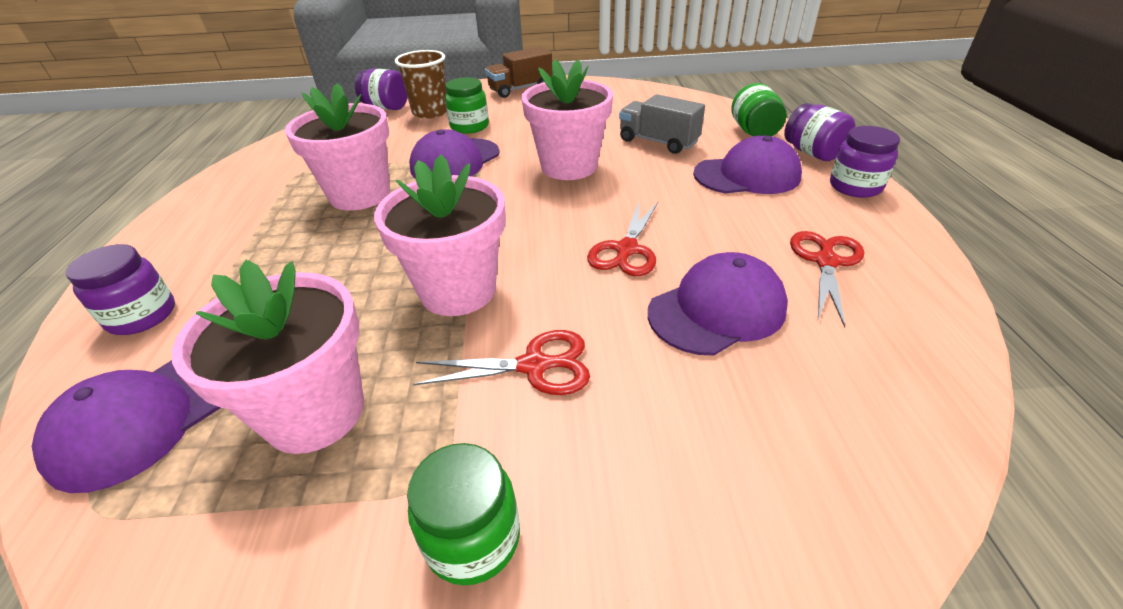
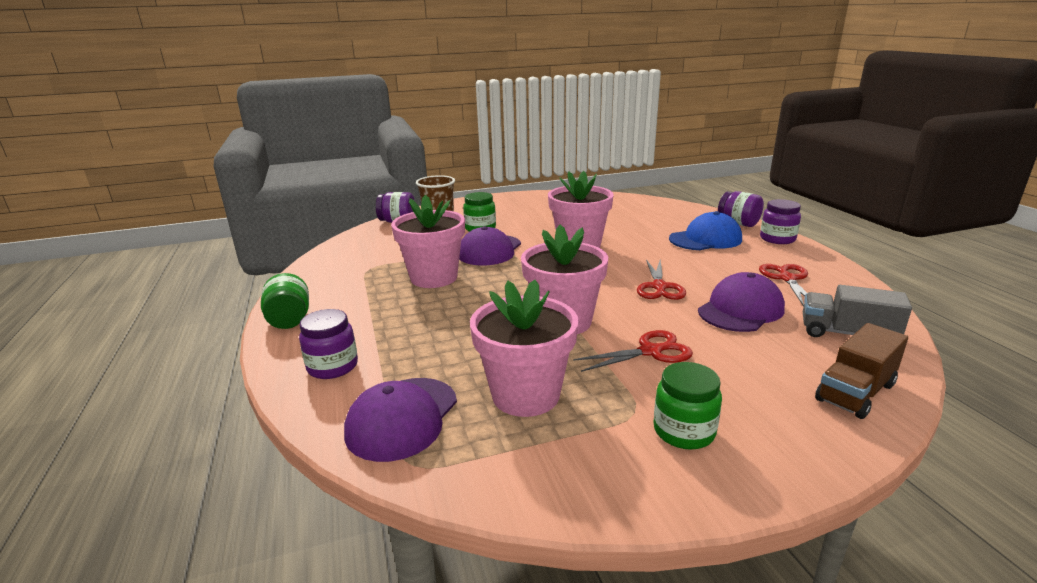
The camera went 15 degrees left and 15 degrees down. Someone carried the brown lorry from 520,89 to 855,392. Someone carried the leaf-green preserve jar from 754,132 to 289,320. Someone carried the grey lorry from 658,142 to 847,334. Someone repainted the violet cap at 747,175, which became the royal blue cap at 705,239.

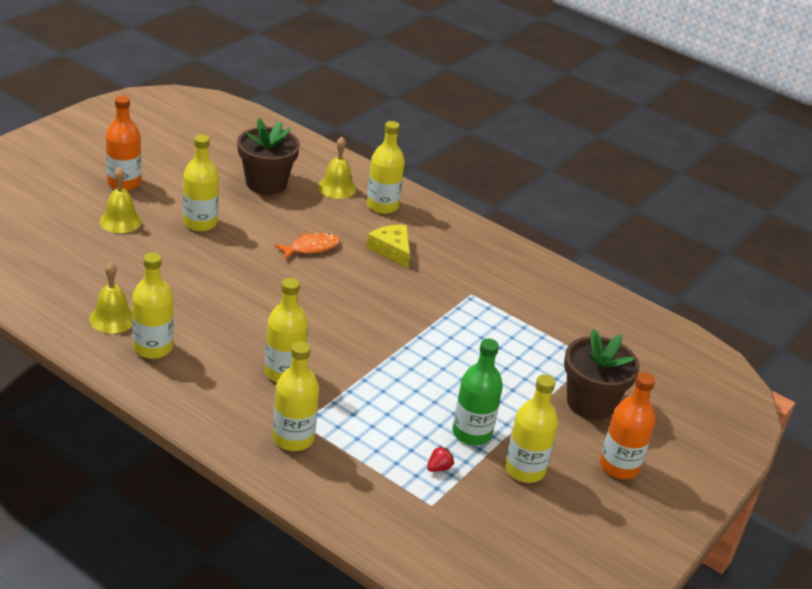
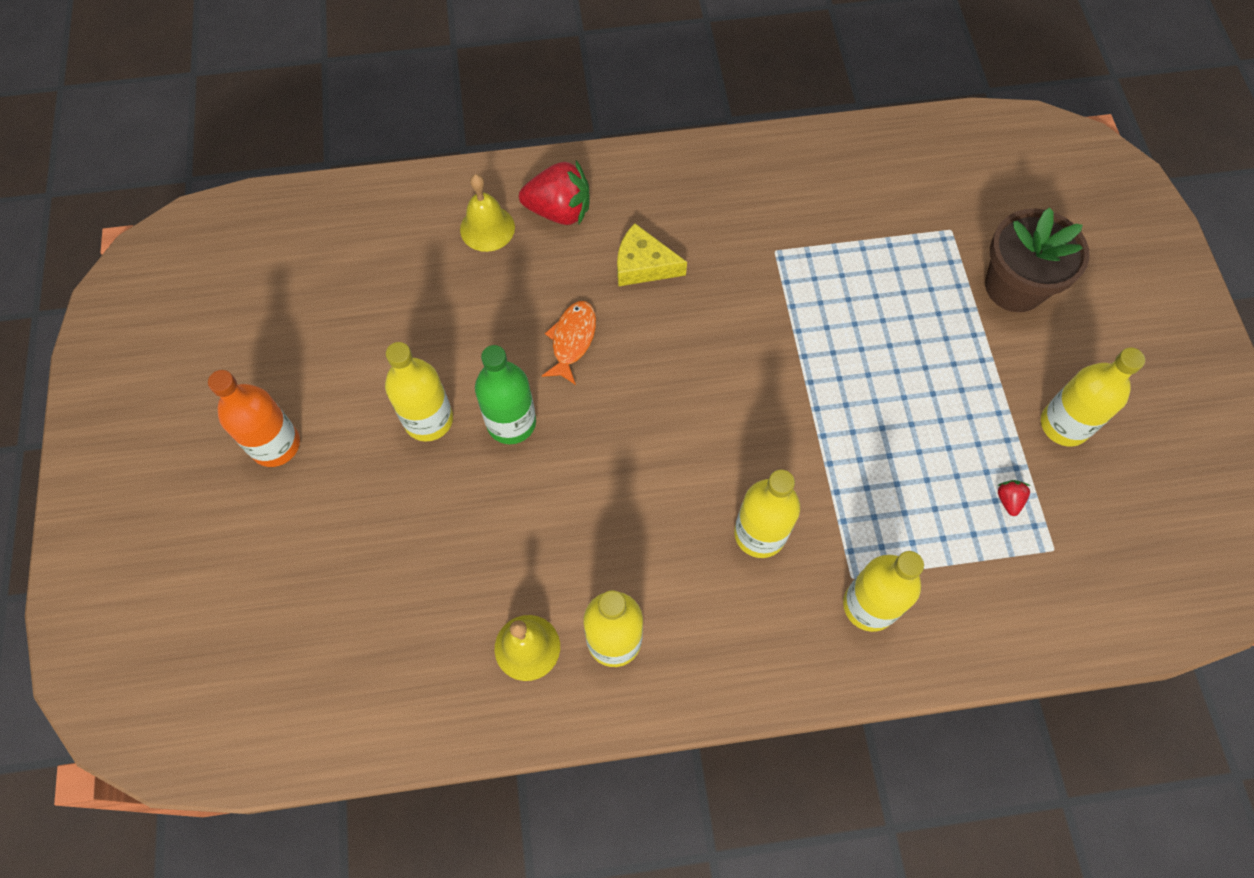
The camera went 40 degrees left and 30 degrees up. Someone took away the brown flower pot at 266,183. Someone swapped the yellow flask at 382,206 for the crimson strawberry at 559,211. Someone took away the yellow school bell at 120,221. Someone carried the leaf-green flask from 472,433 to 511,422. Someone took away the bright orange flask at 619,466.

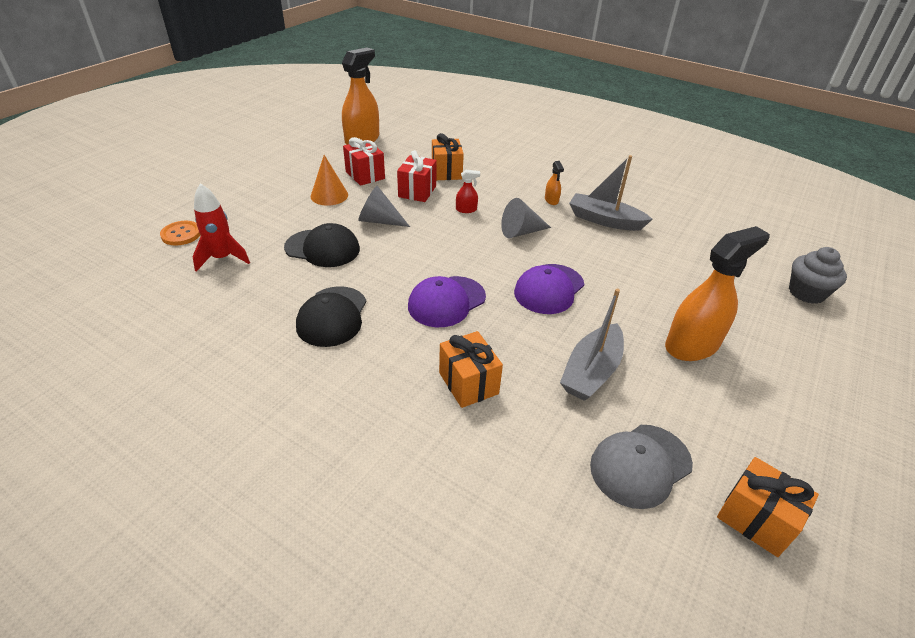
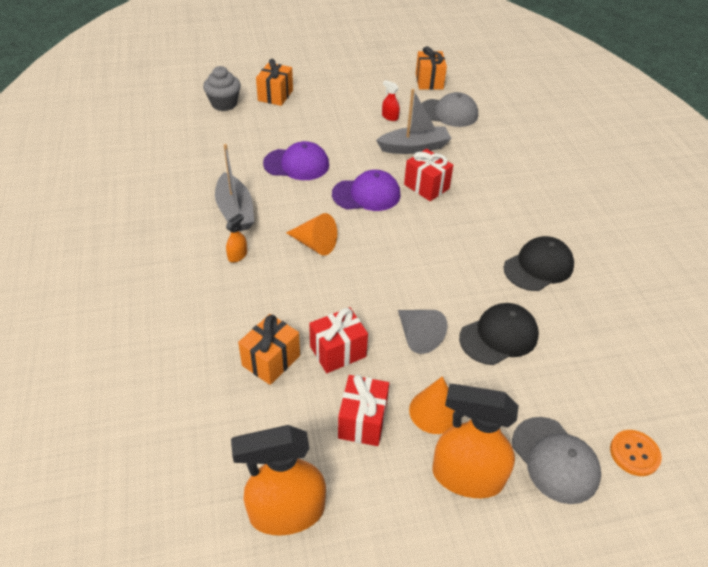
The camera went 135 degrees left and 5 degrees up. Someone carried the crimson spray bottle from 466,209 to 390,117. Someone took away the crimson rocket at 222,258. Someone repainted the grey solid cone at 521,232, which became the bright orange solid cone at 315,244. Someone rotated the ebony cap at 322,248 by 90 degrees clockwise. Someone carried the bright orange spray bottle from 692,345 to 467,477. Someone carried the violet cap from 446,301 to 296,164. Someone carried the bright orange present from 468,383 to 275,95. Someone put down the crimson present at 426,186. Someone put down the grey cap at 555,460.

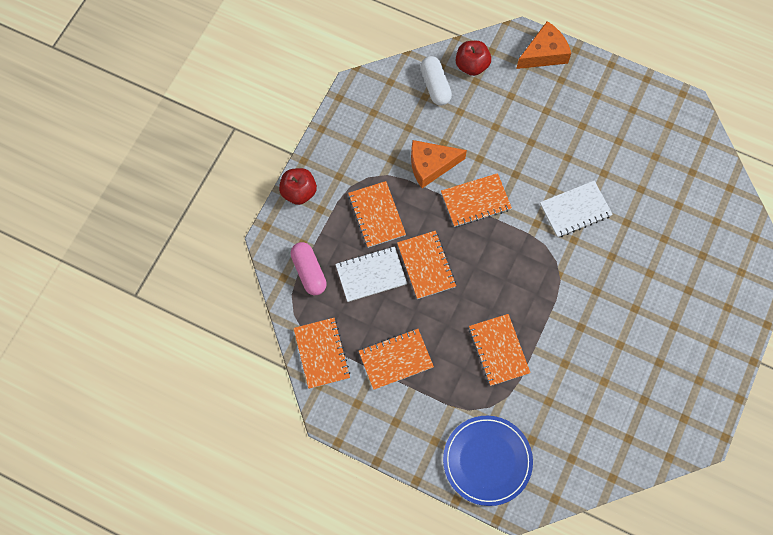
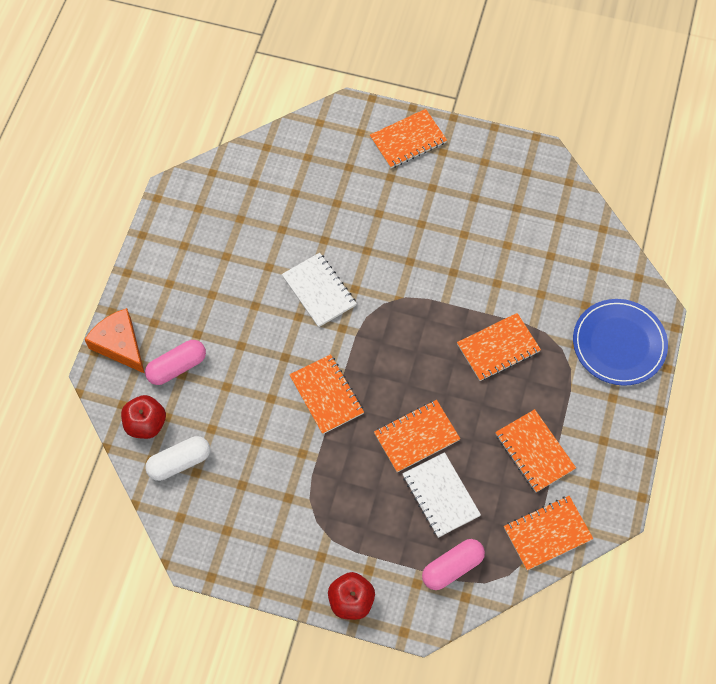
The camera went 100 degrees left and 5 degrees down. Someone took away the bright orange piece of cheese at 431,165. Someone carried the bright orange notebook from 376,215 to 408,140. Someone put down the rose-pink pill at 177,367.

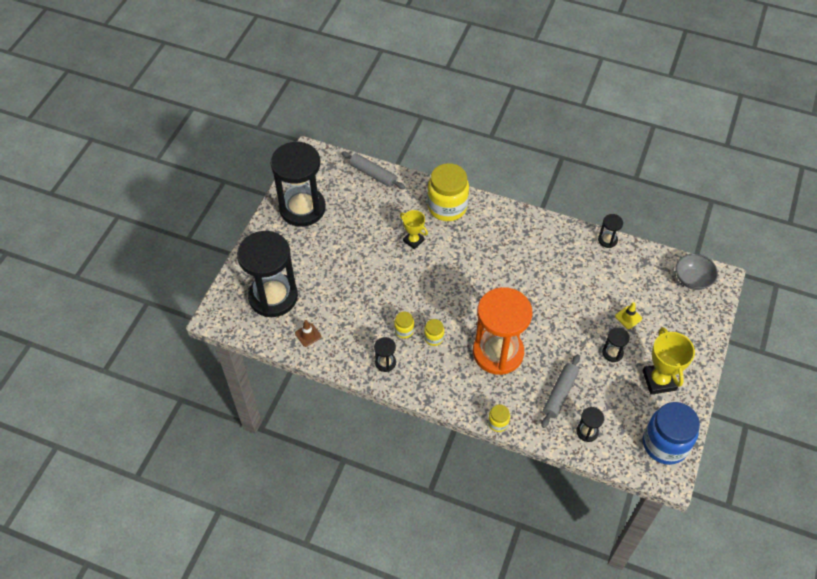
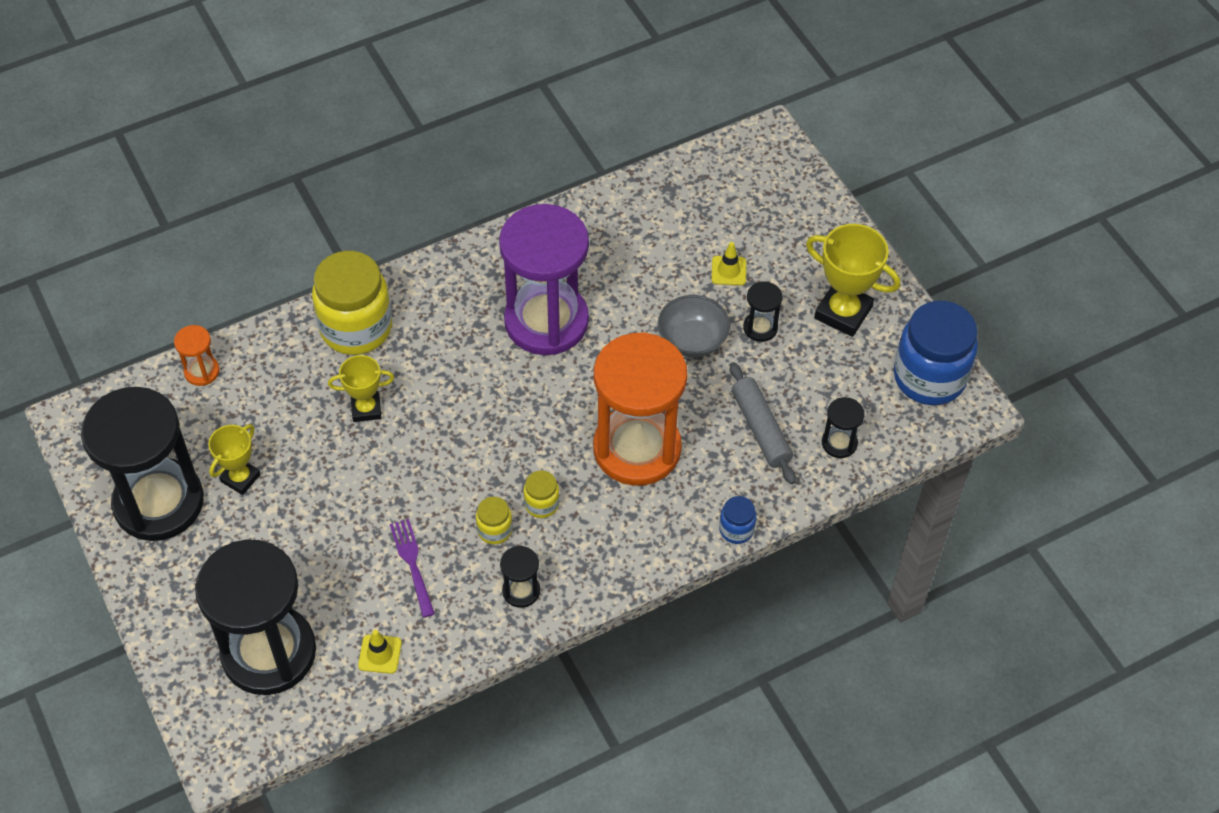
The camera went 50 degrees left and 0 degrees up. Someone swapped the grey dough roller at 373,174 for the bright orange hourglass at 202,371. Someone took away the ebony hourglass at 607,240. Someone carried the grey bowl from 692,279 to 692,340. Someone repainted the brown safety cone at 308,335, which became the yellow safety cone at 380,654. Someone repainted the yellow preserve jar at 498,423, which became the royal blue preserve jar at 736,529. Someone put down the violet hourglass at 546,321. Someone put down the yellow trophy at 240,478. Someone put down the violet fork at 413,564.

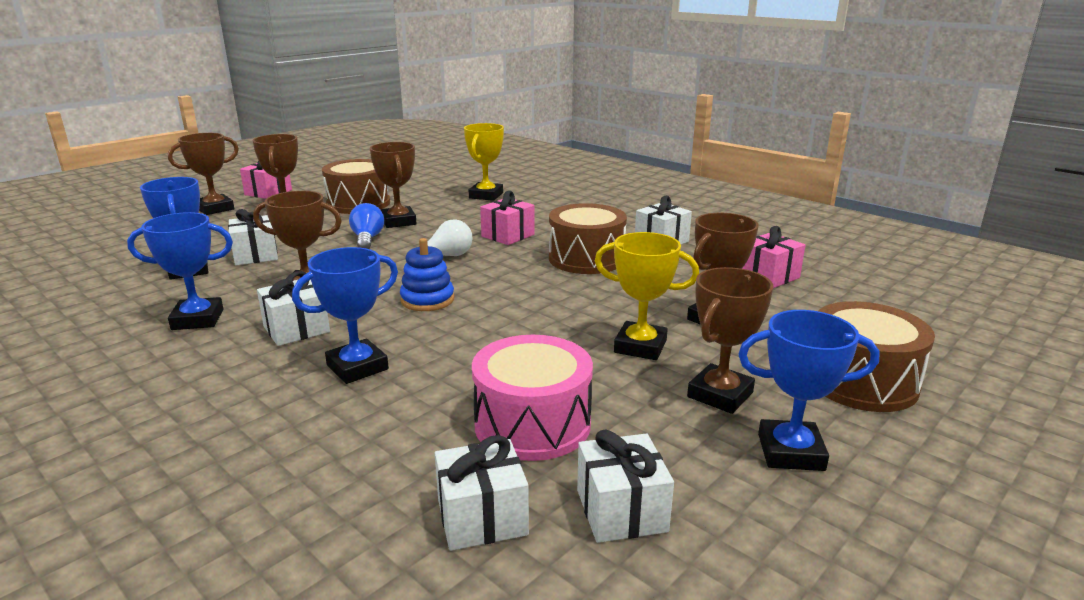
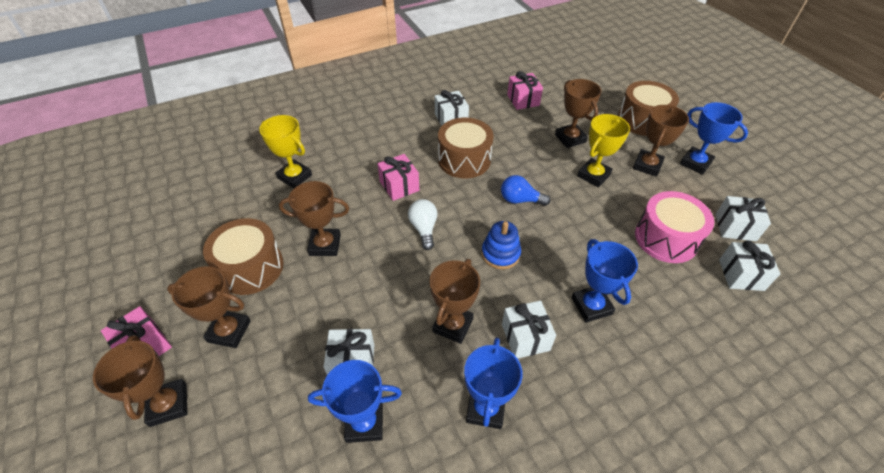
The camera went 70 degrees left and 25 degrees up. Someone carried the royal blue bulb from 367,239 to 520,200. Someone rotated the brown trophy at 720,395 by 60 degrees clockwise. Someone rotated the royal blue trophy at 790,452 by 75 degrees counterclockwise.

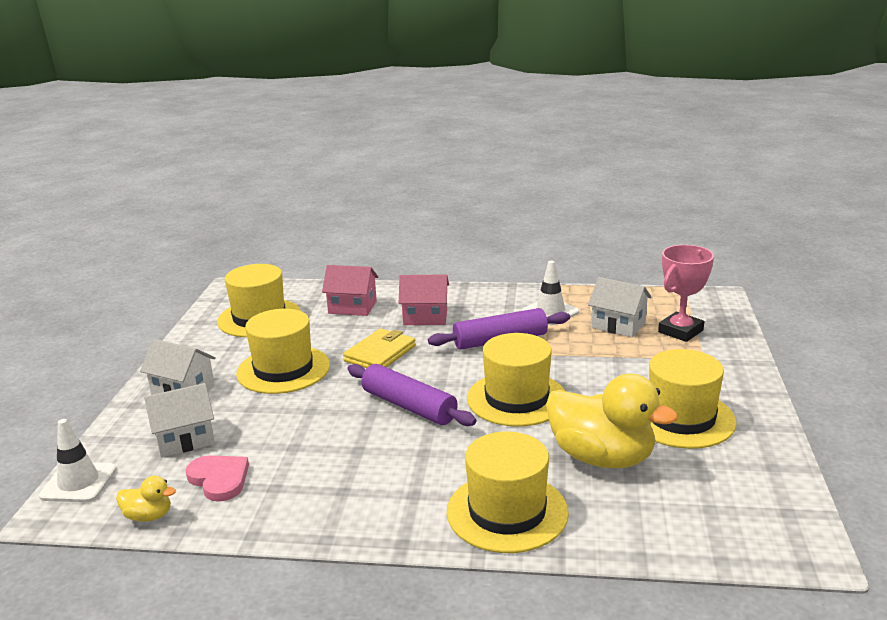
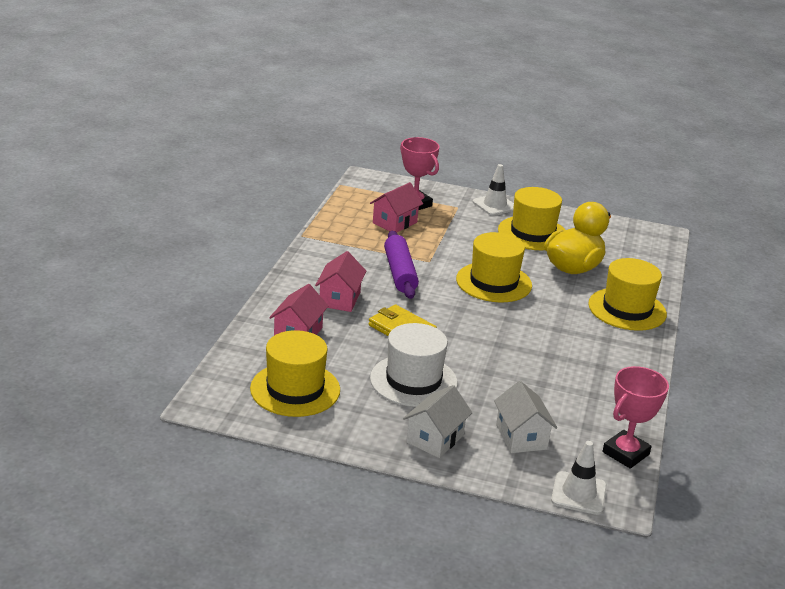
The camera went 85 degrees left and 5 degrees up. Someone carried the pure white safety cone from 550,312 to 495,205. Someone repainted the pure white toy house at 618,325, which became the rose-pink toy house at 395,223. Someone repainted the yellow hat at 283,369, which became the pure white hat at 413,381. Someone took away the violet dough roller at 409,406. Someone took away the rose-pink love heart at 219,479. Someone swapped the yellow rubber duck at 149,516 for the rose-pink trophy at 626,453.

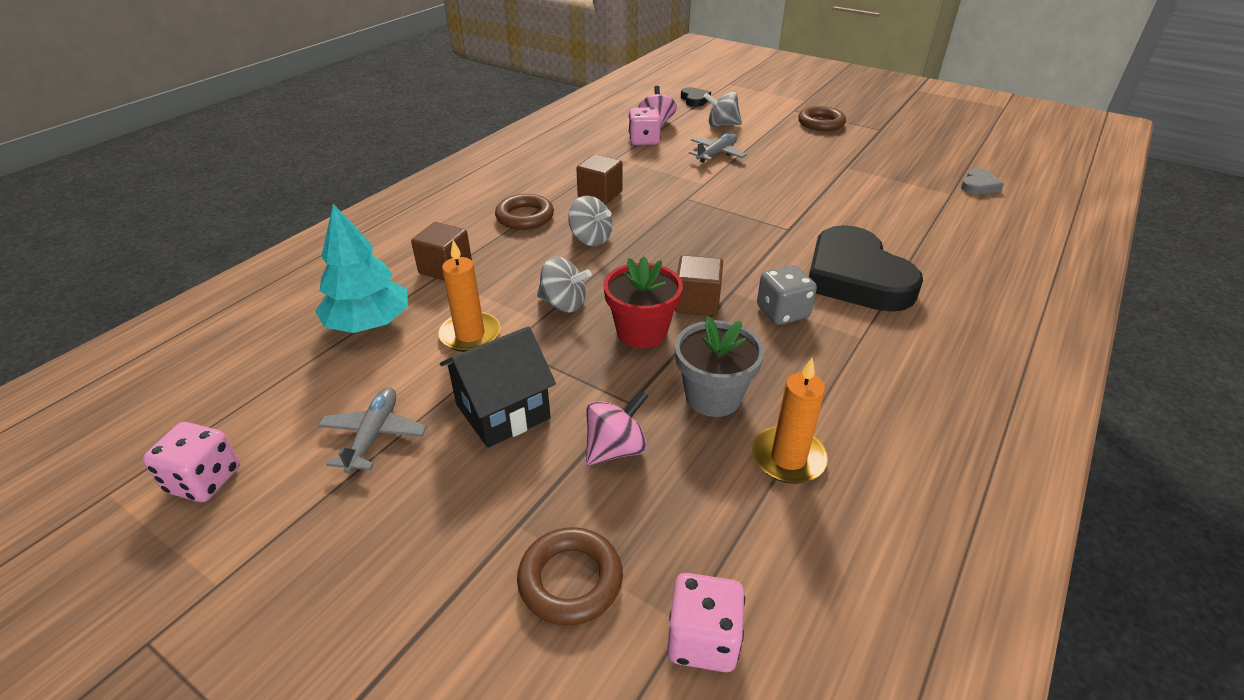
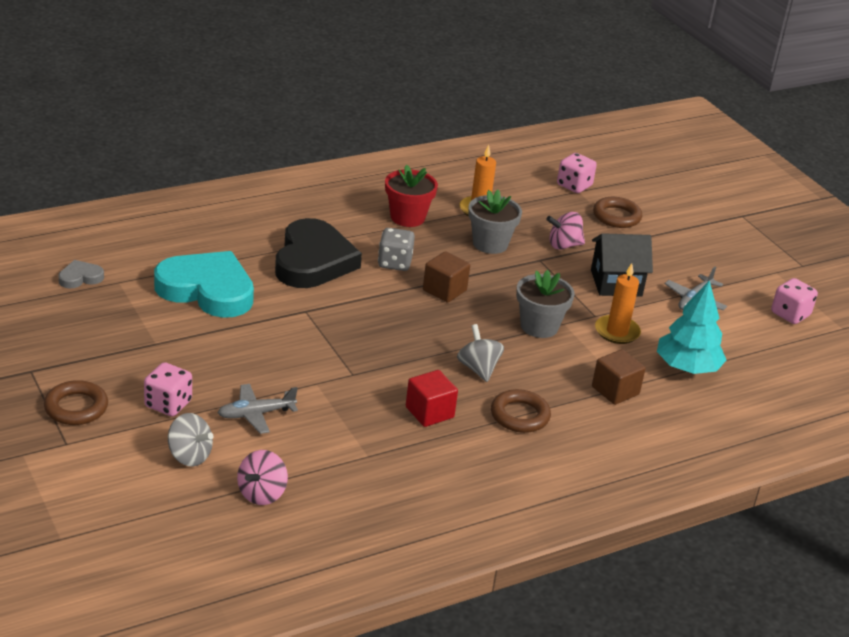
The camera went 155 degrees left and 5 degrees down. Someone took away the ebony love heart at 694,100. Someone carried the rose-pink game die from 644,140 to 168,404. Someone repainted the brown solid cube at 600,194, which became the crimson solid cube at 429,412. Someone carried the crimson flower pot from 642,332 to 407,217. Someone swapped the grey toy top at 563,304 for the grey flower pot at 539,326. Someone put down the teal love heart at 207,290.

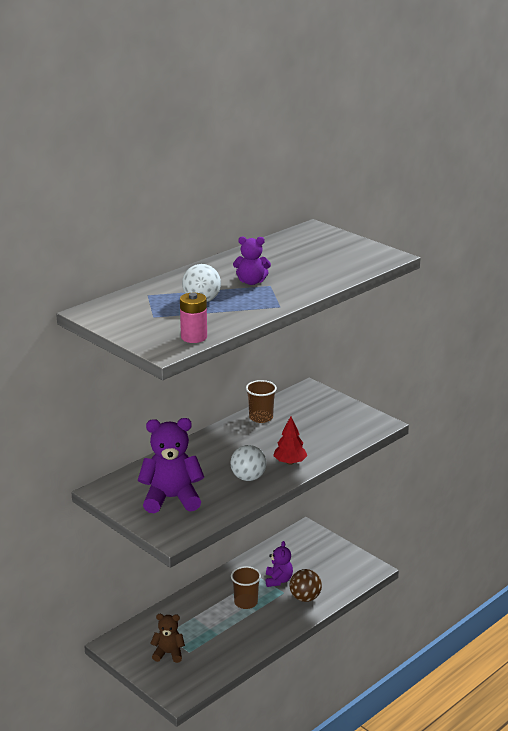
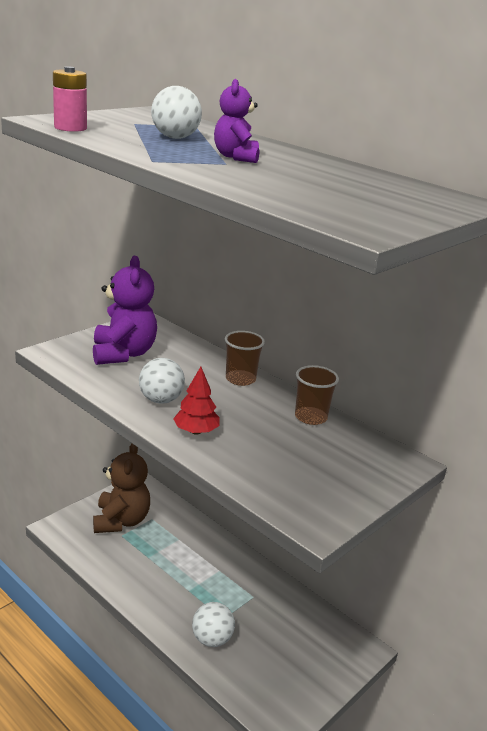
The camera went 85 degrees right and 0 degrees up. Someone took away the violet stuffed bear at 278,580. Someone carried the brown beaker from 246,602 to 240,379. Someone repainted the brown ball at 305,598, which became the pure white ball at 212,639. Someone scaled the brown stuffed bear at 168,653 by 1.76.

